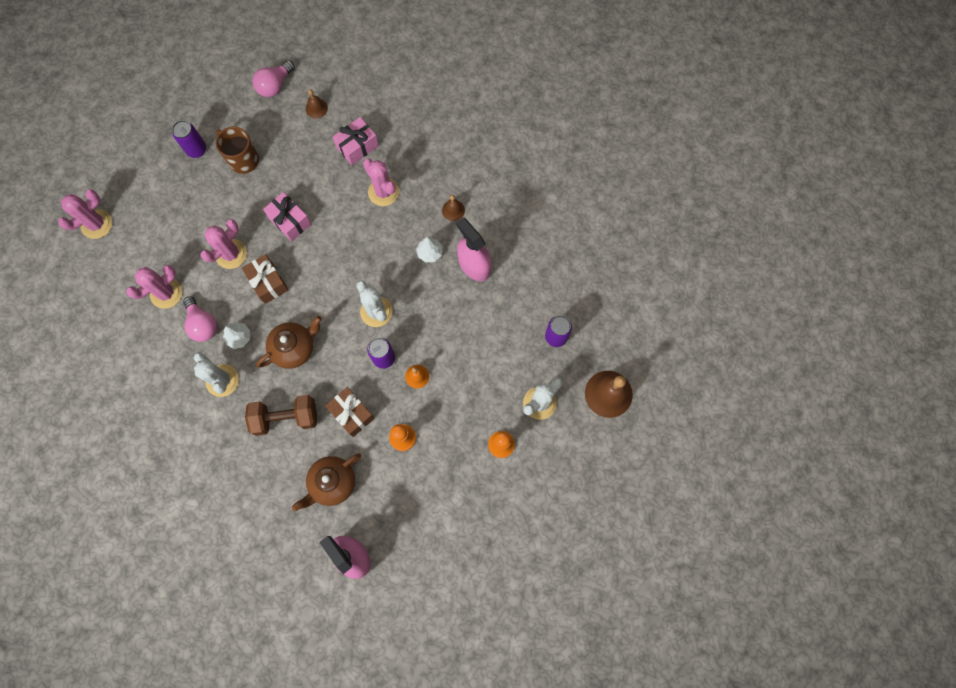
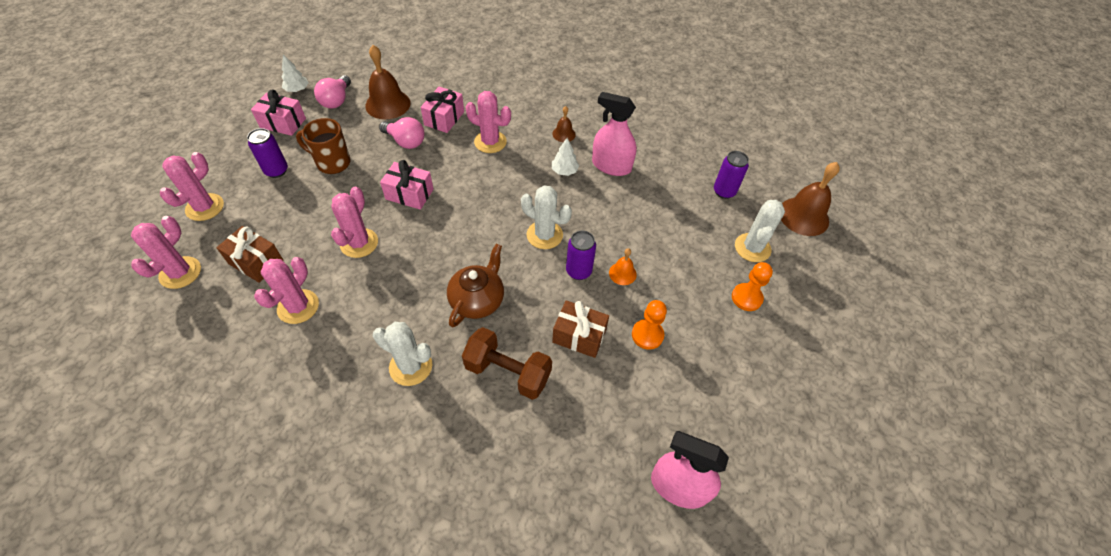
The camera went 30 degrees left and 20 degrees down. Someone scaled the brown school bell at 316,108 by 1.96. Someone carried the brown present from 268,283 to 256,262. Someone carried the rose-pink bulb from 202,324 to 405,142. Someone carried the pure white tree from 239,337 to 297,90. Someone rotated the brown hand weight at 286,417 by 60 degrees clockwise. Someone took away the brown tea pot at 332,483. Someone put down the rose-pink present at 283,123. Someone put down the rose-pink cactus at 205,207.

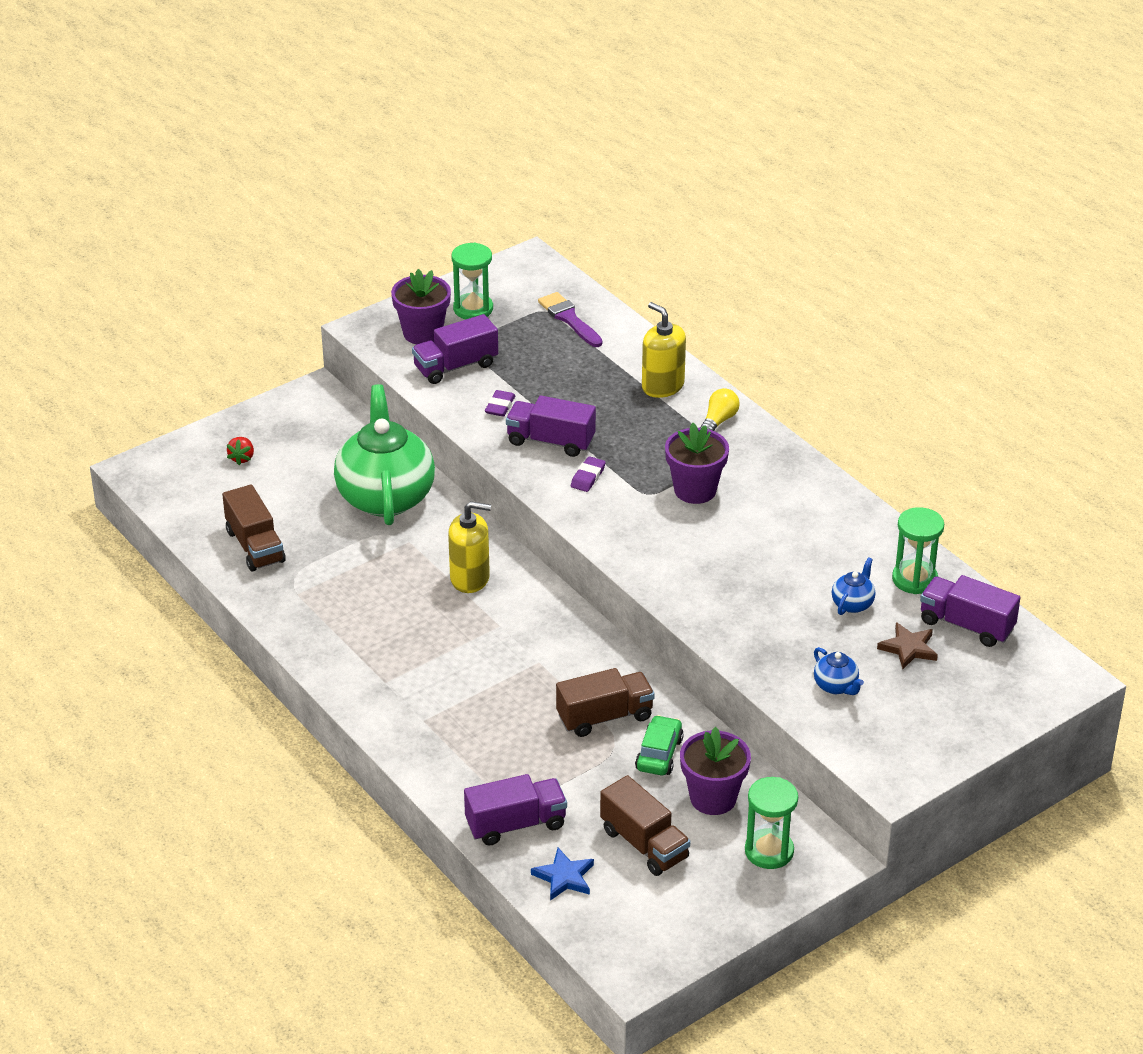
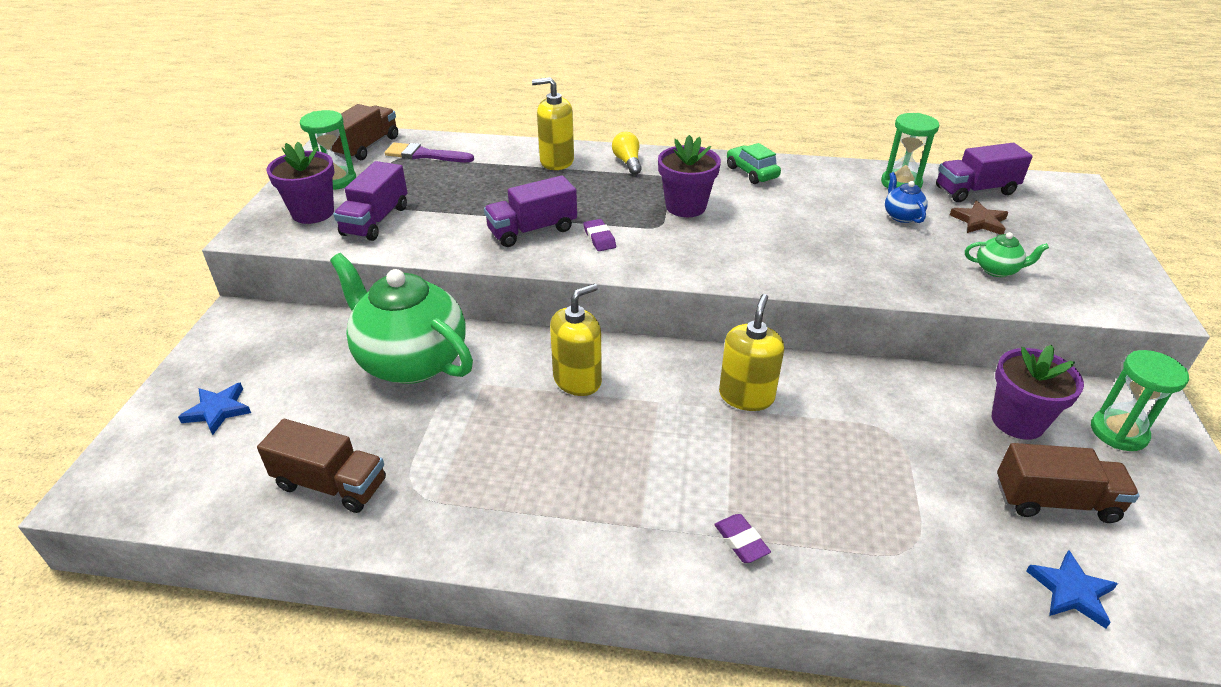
The camera went 45 degrees left and 0 degrees up. Someone carried the violet eraser from 500,406 to 741,541. Someone swapped the crimson strawberry at 242,458 for the royal blue star at 218,410. Someone repainted the royal blue tea pot at 836,686, which became the leaf-green tea pot at 997,270. Someone carried the brown lorry from 605,717 to 366,147. Someone carried the leaf-green toy car from 659,754 to 751,172. Someone took away the violet lorry at 516,824. Someone put down the yellow soap dispenser at 746,396.

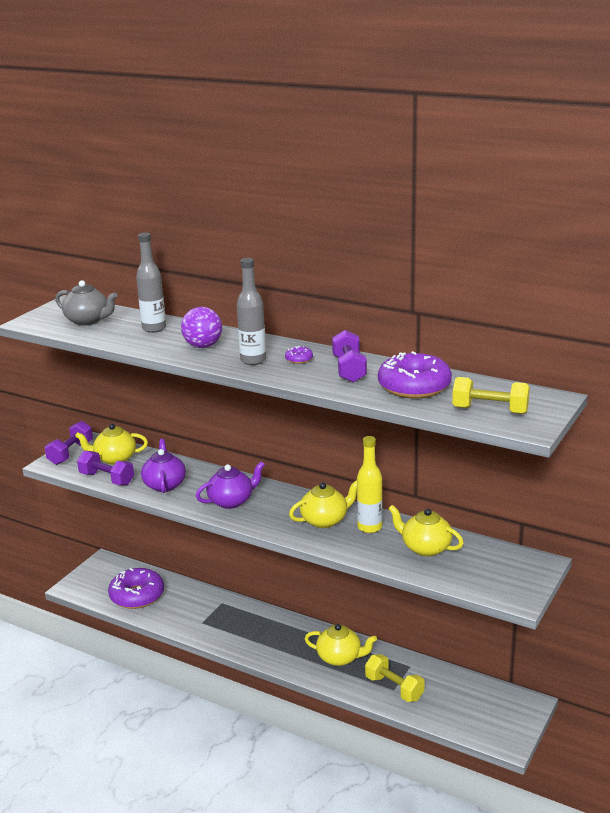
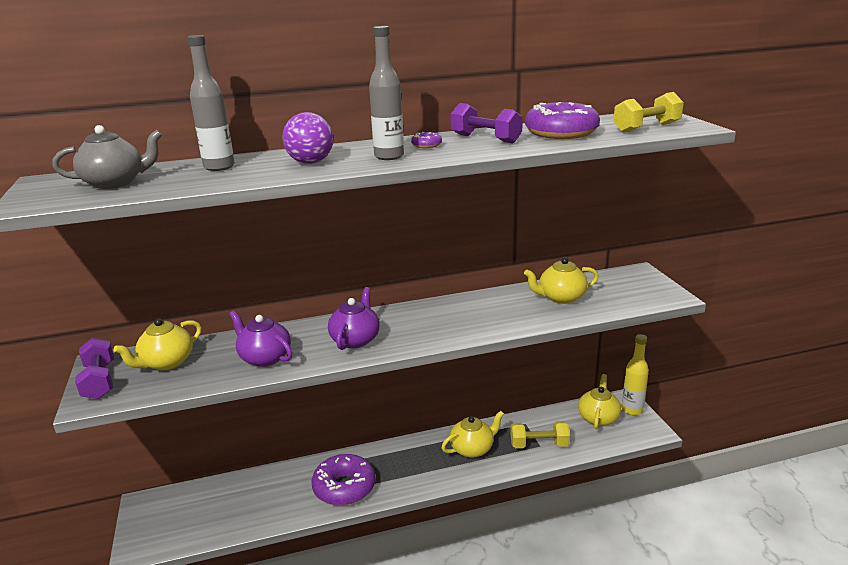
The camera went 45 degrees left and 0 degrees up. Someone carried the yellow flask from 369,527 to 632,410. Someone took away the violet hand weight at 107,479. Someone carried the yellow tea pot from 325,520 to 598,418. Someone carried the violet donut from 137,595 to 344,487.

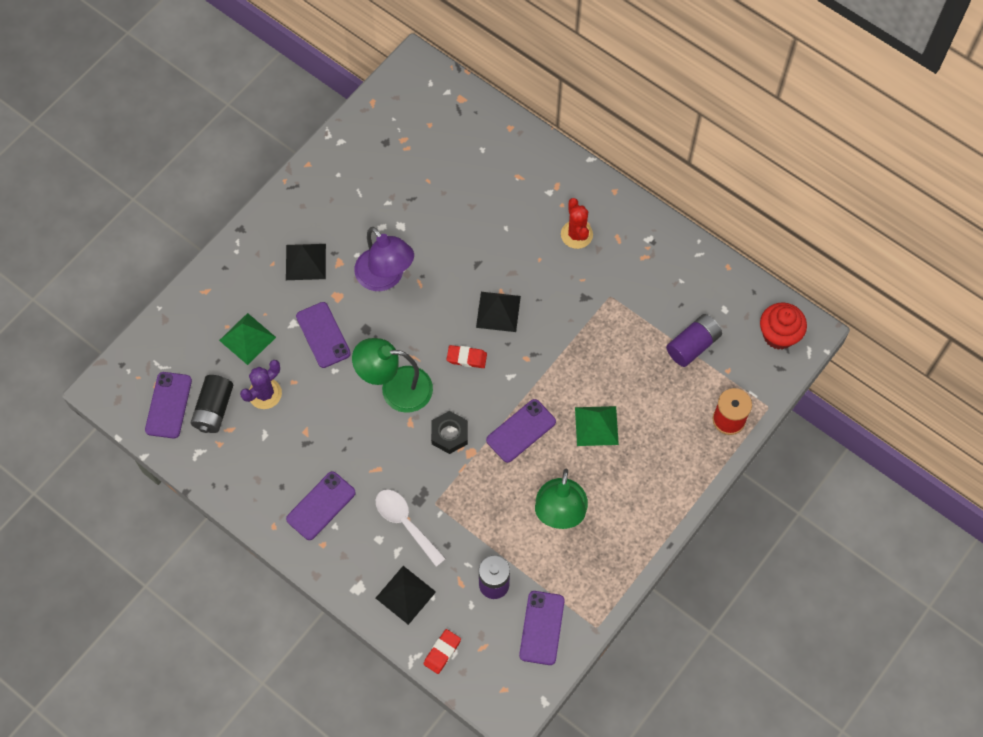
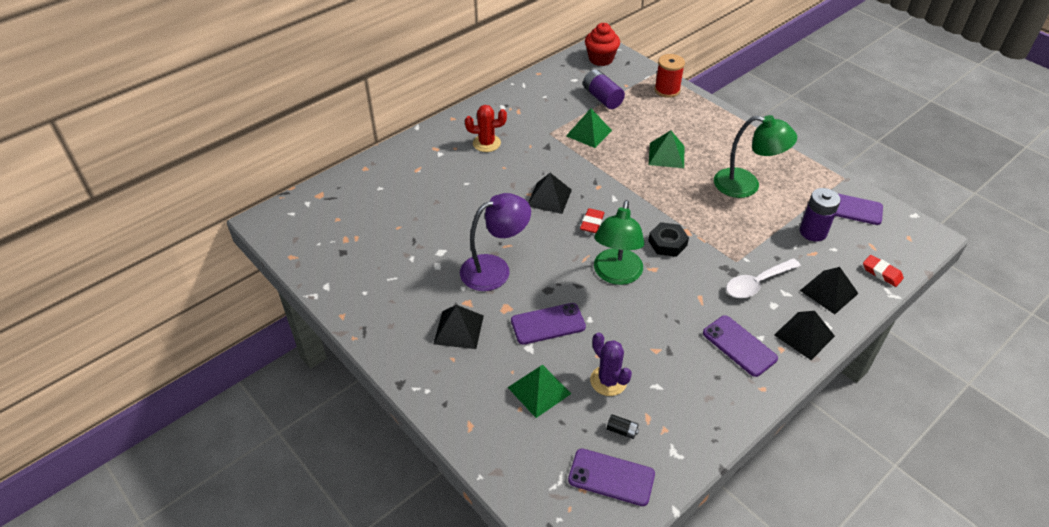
The camera went 80 degrees left and 20 degrees down. Someone scaled the ebony power cell at 214,409 by 0.48. Someone took away the violet smartphone at 521,431. Someone put down the leaf-green solid pyramid at 588,133. Someone put down the ebony solid pyramid at 804,335.

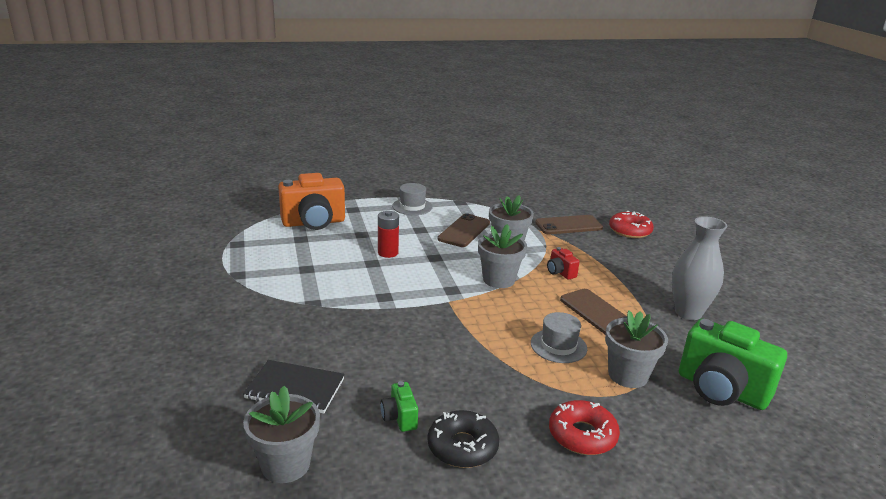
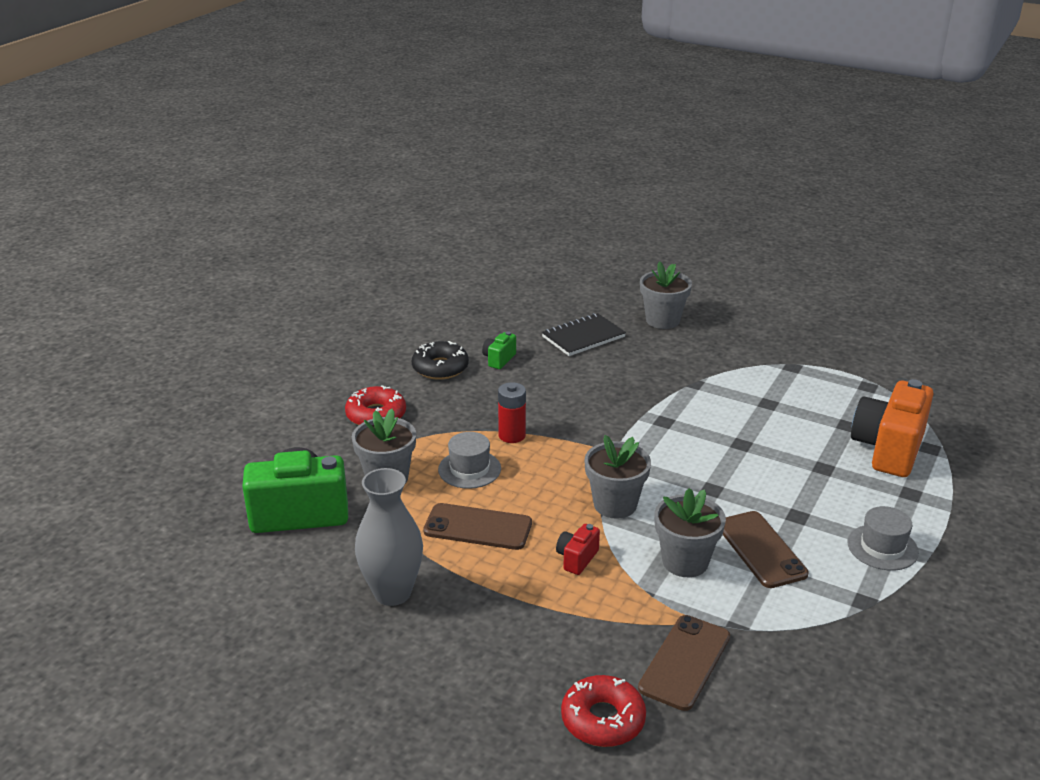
The camera went 135 degrees right and 5 degrees up. Someone carried the crimson power cell from 388,253 to 512,435. Someone rotated the crimson photo camera at 560,273 by 75 degrees counterclockwise. Someone rotated the leaf-green photo camera at 399,418 by 90 degrees counterclockwise. Someone carried the grey flower pot from 285,465 to 662,320.

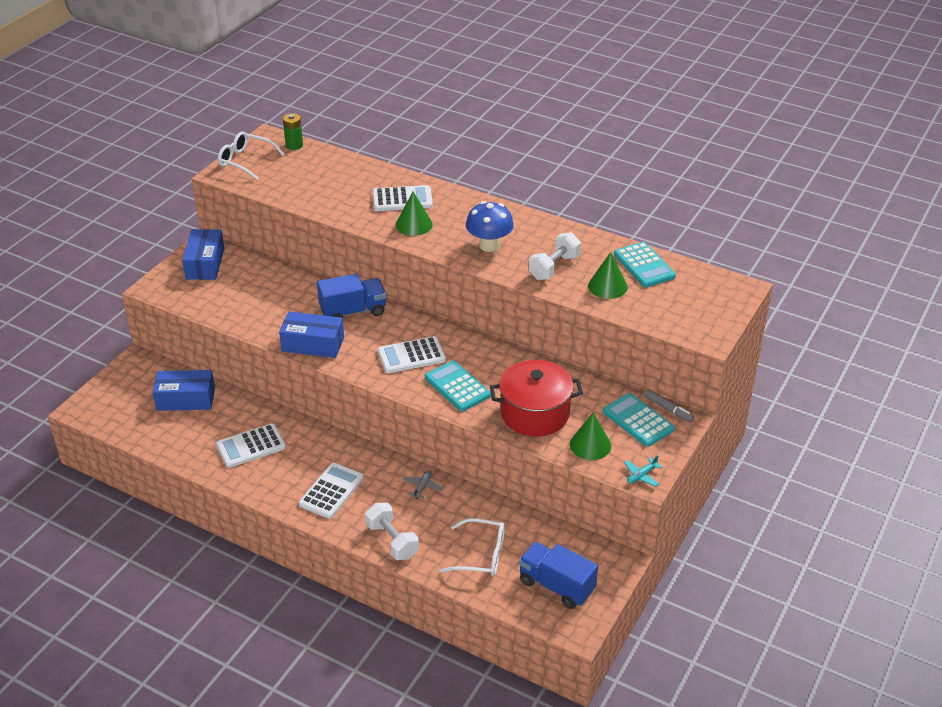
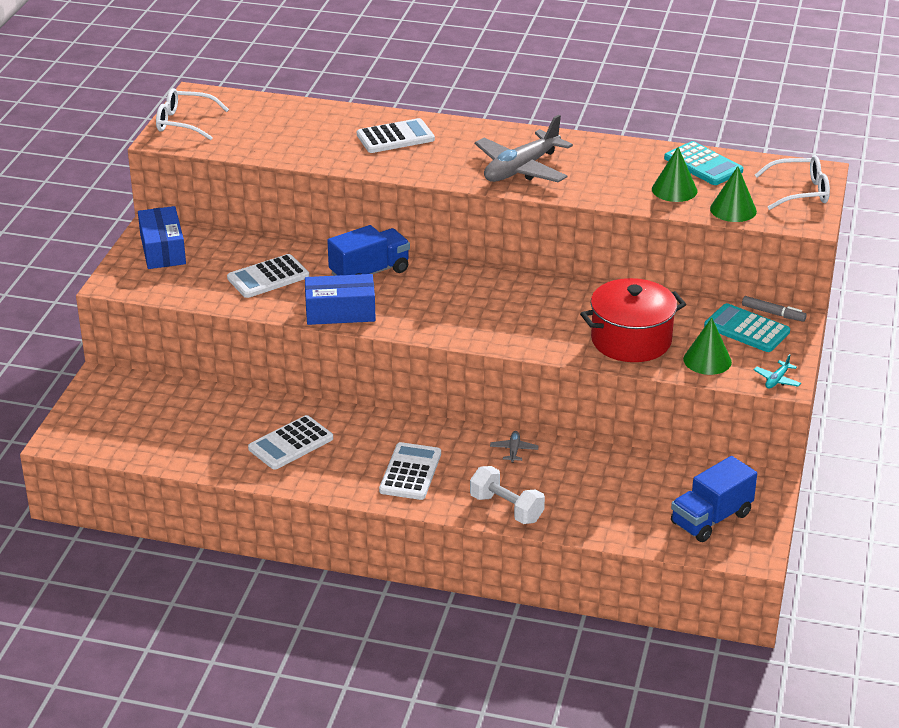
The camera went 15 degrees left and 5 degrees down. Someone took away the leaf-green power cell at 294,145. Someone carried the leaf-green solid cone from 414,224 to 733,209. Someone swapped the royal blue toadstool at 489,245 for the grey toy plane at 521,169. Someone took away the pure white hand weight at 554,267. Someone carried the pure white pocket calculator from 411,356 to 268,277. Someone took away the teal pocket calculator at 457,386. Someone took away the royal blue box at 186,399. Someone carried the pure white eyeglasses from 481,555 to 800,192. Someone rotated the royal blue lorry at 556,586 by 60 degrees counterclockwise.

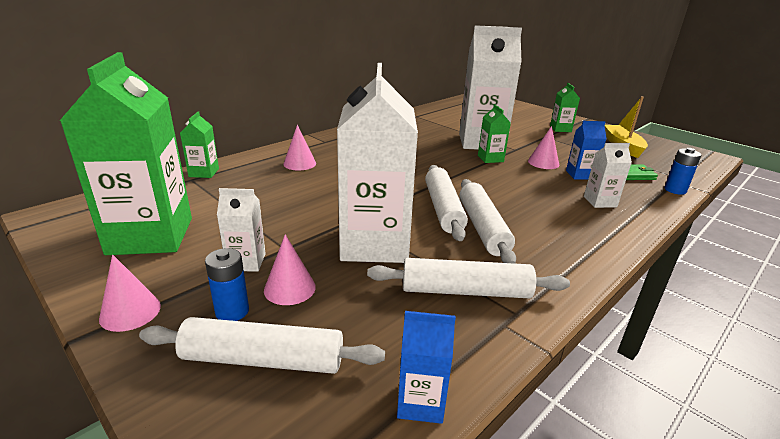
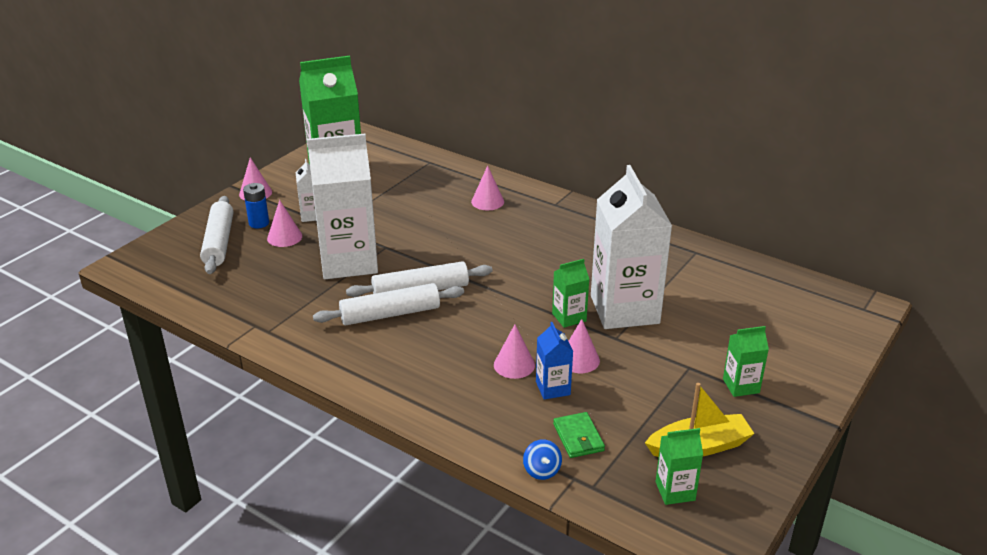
The camera went 80 degrees right and 5 degrees up. Someone carried the leaf-green juice carton from 204,173 to 675,491. Someone took away the pure white juice carton at 600,202. Someone swapped the royal blue power cell at 675,190 for the royal blue toy top at 542,470. Someone took away the pure white dough roller at 465,291. Someone took away the royal blue juice carton at 420,402. Someone put down the rose-pink solid cone at 514,365.

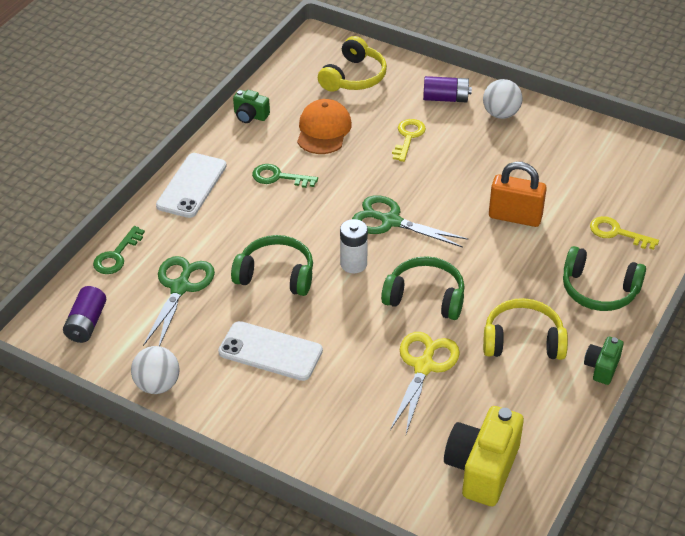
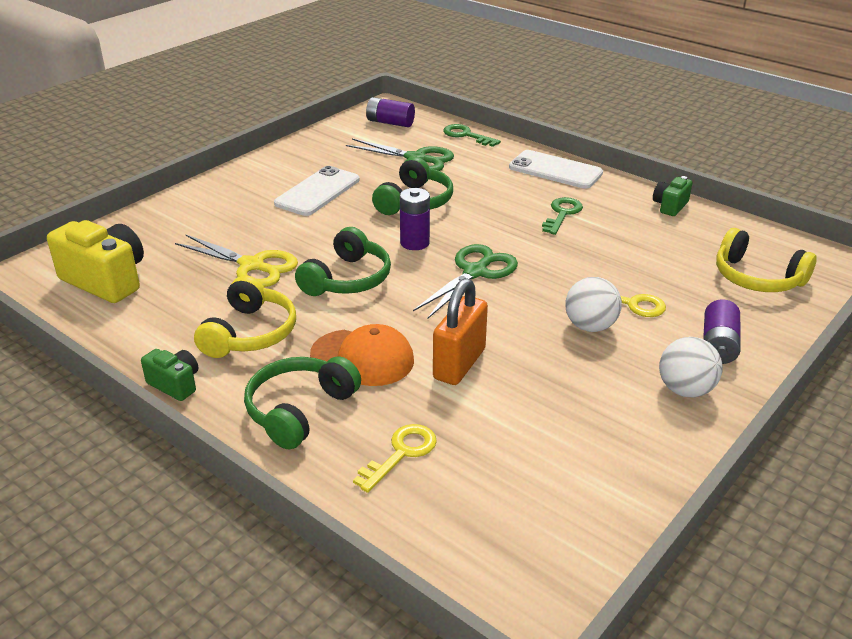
The camera went 100 degrees right and 10 degrees down. Someone carried the bright orange cap from 323,130 to 363,358. Someone repainted the pure white power cell at 353,264, which became the violet power cell at 414,243. Someone carried the pure white ball from 157,385 to 590,326.

